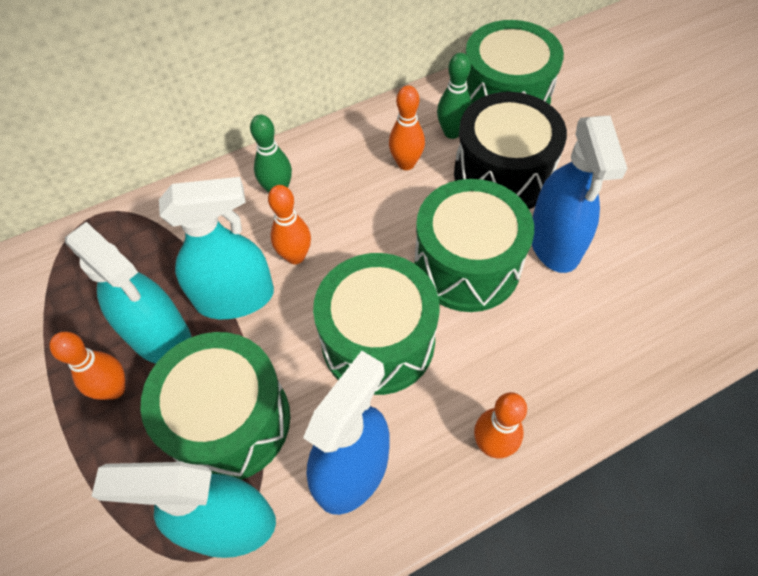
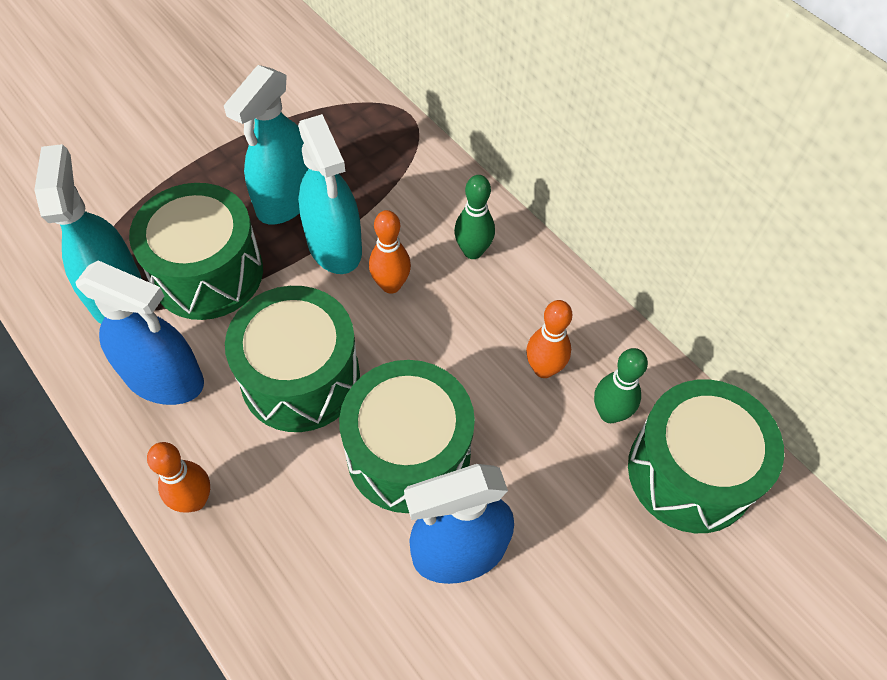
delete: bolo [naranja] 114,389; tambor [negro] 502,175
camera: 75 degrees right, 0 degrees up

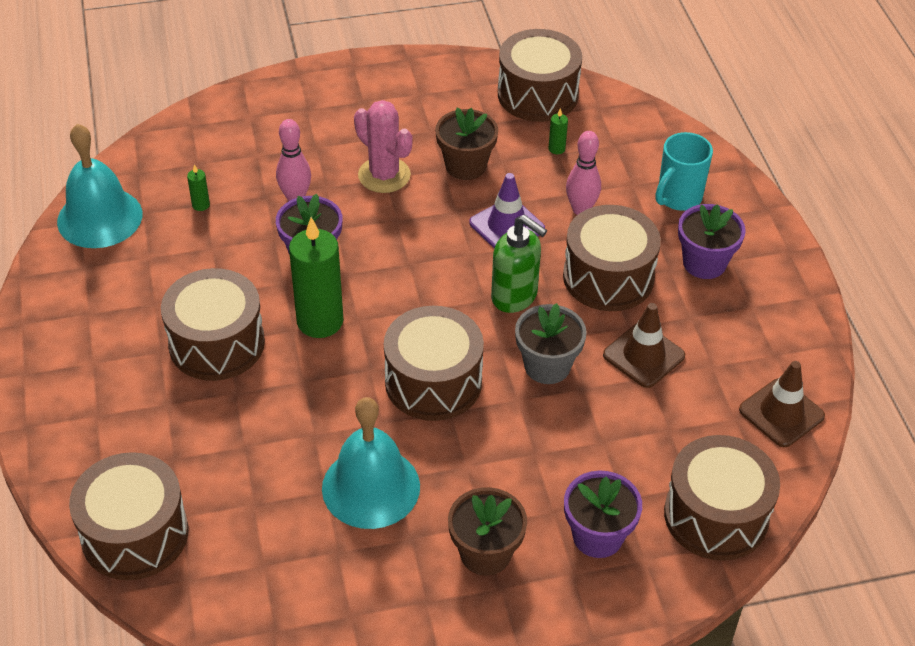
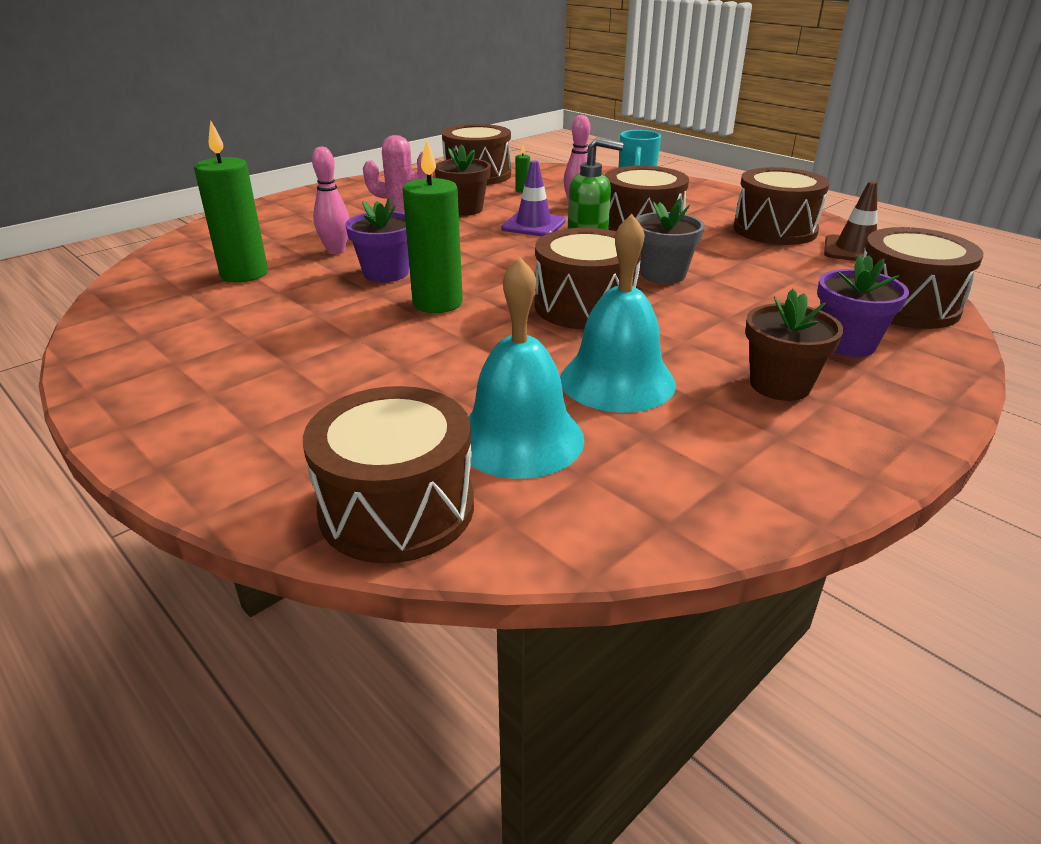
delete: cono de tráfico [marrón] 643,355; maceta [morado] 704,263
move: campana [turquesa] 99,217 to 519,438; tambor [marrón] 217,343 to 774,230
resize: vela [verde] 201,205 = 244,274 x2.47
camera: 30 degrees left, 15 degrees down

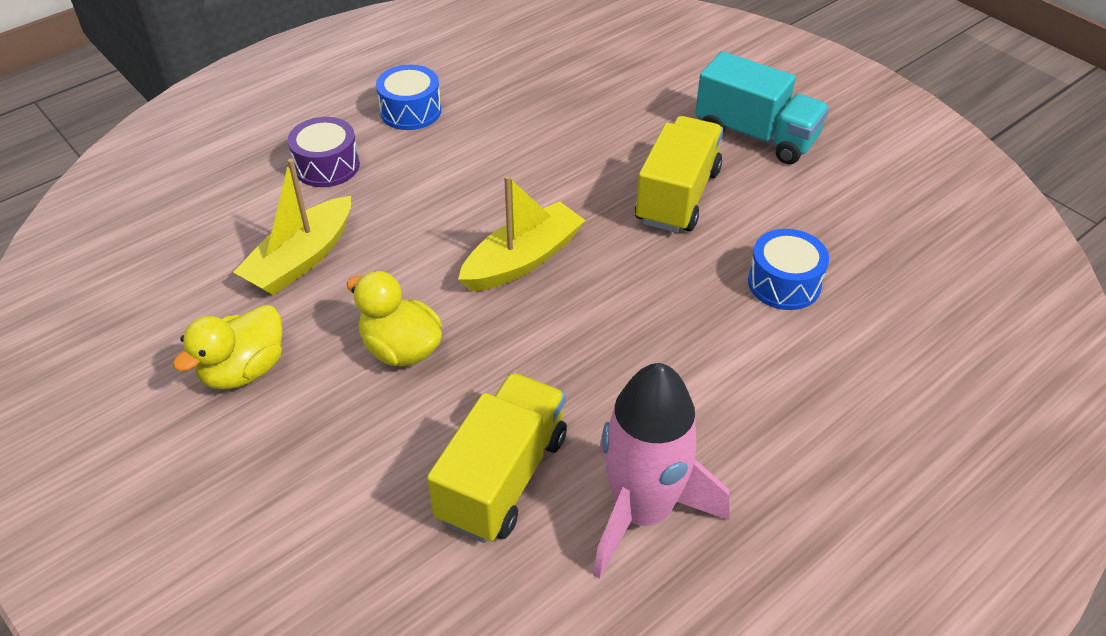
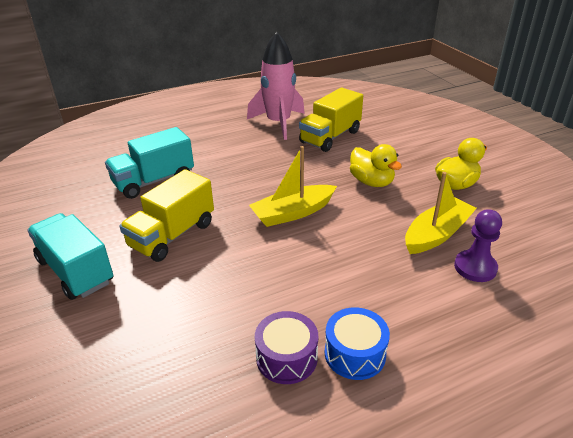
insert: peón [morado] 475,267
move: tambor [morado] 327,166 to 286,357
replace: tambor [azul] 784,283 to camión [turquesa] 154,181
camera: 165 degrees left, 10 degrees down

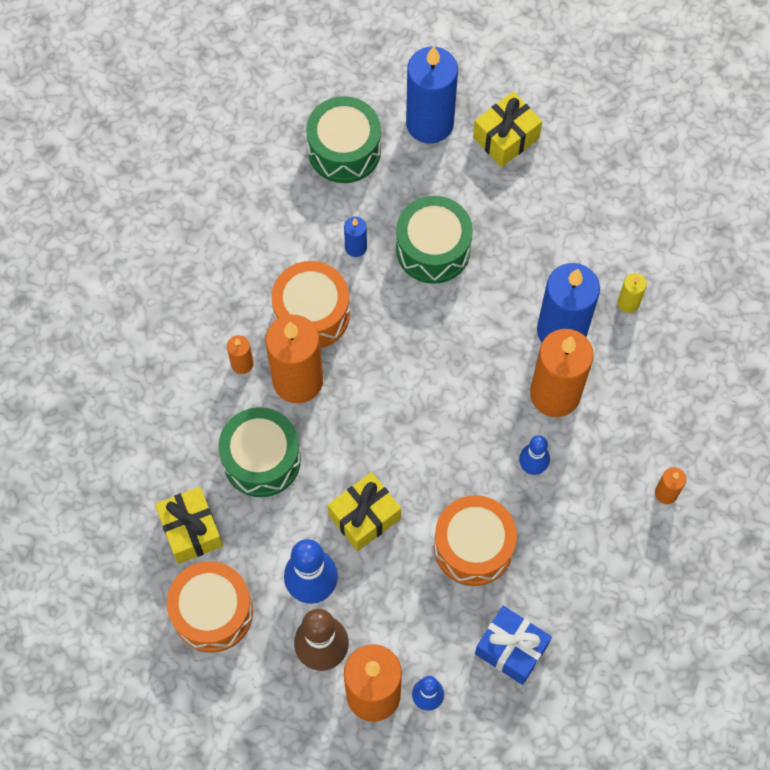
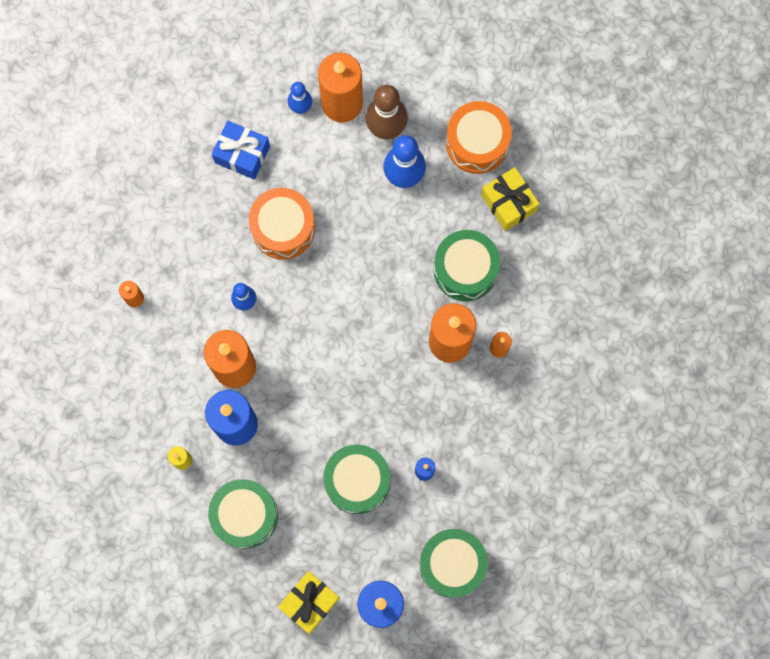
delete: tambor [naranja] 312,314; regalo [amarillo] 364,517
insert: tambor [verde] 245,515
camera: 170 degrees right, 10 degrees up

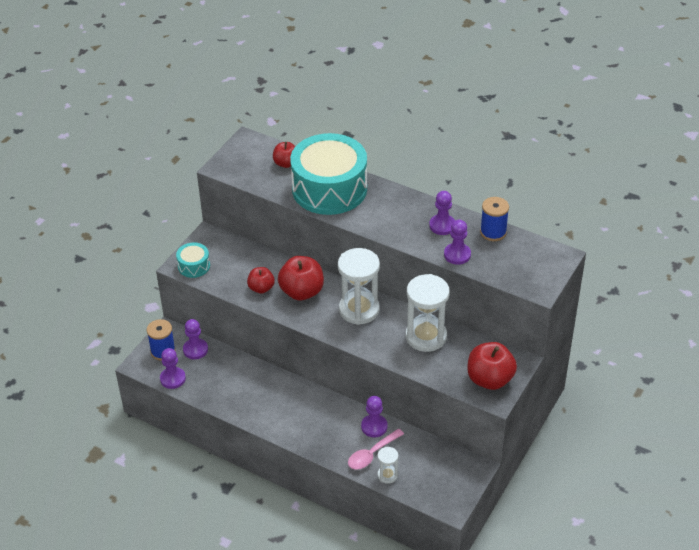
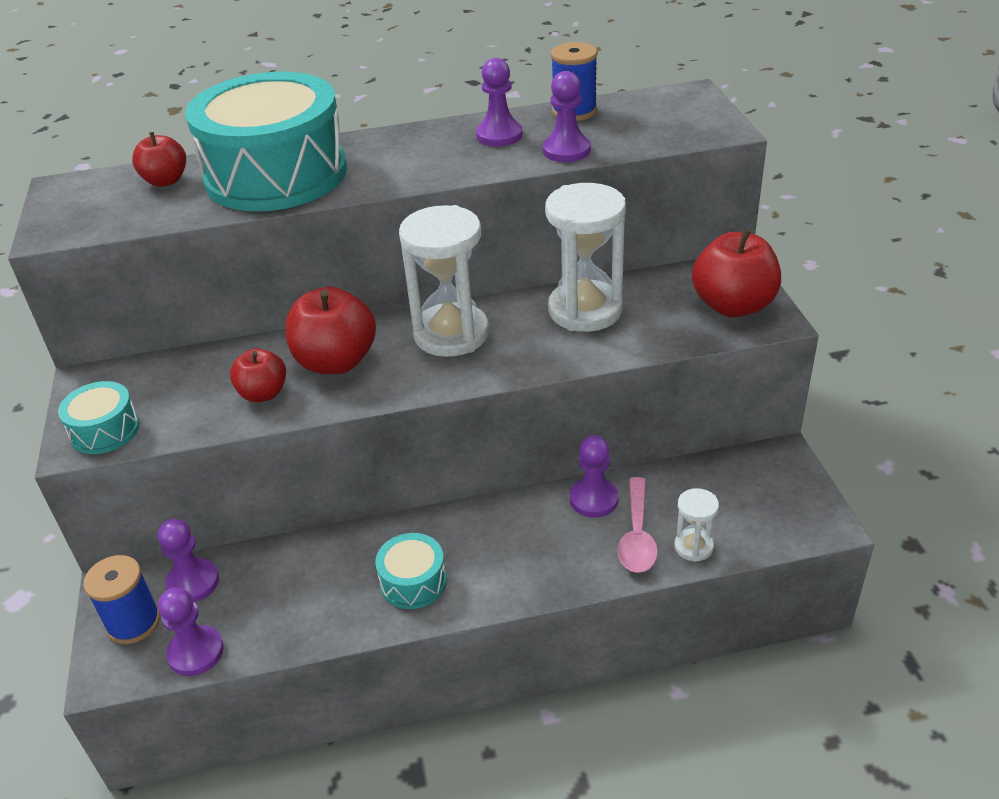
insert: tambor [turquesa] 413,582
camera: 40 degrees left, 5 degrees down

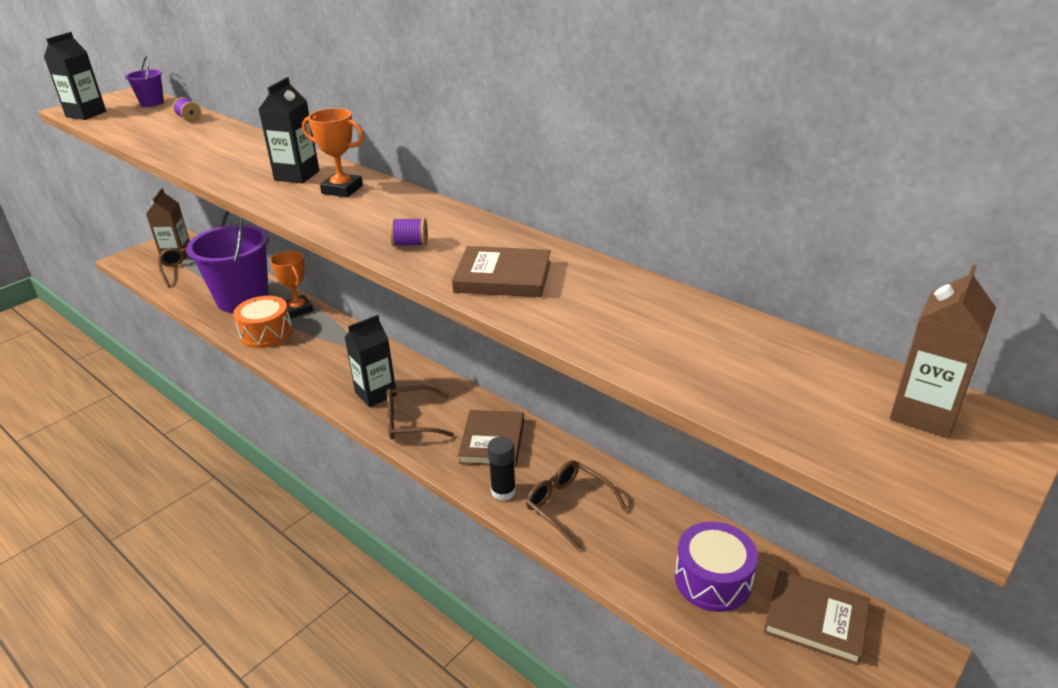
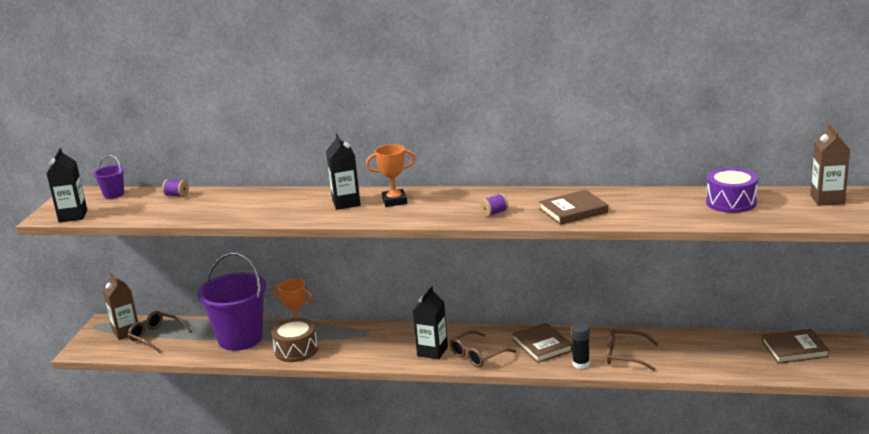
move: tambor [morado] 713,580 to 731,202
recolor: tambor [naranja] 266,333 to tambor [marrón] 296,350
camera: 30 degrees left, 10 degrees down

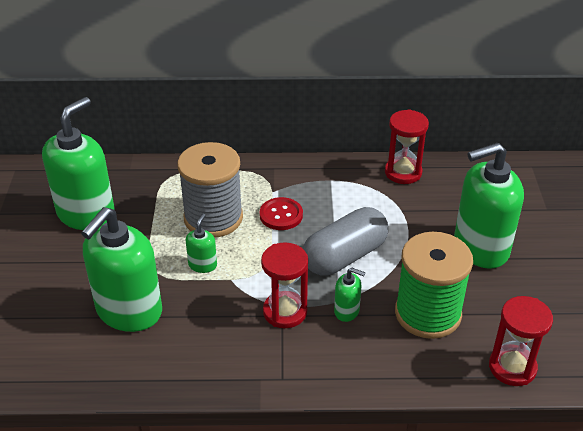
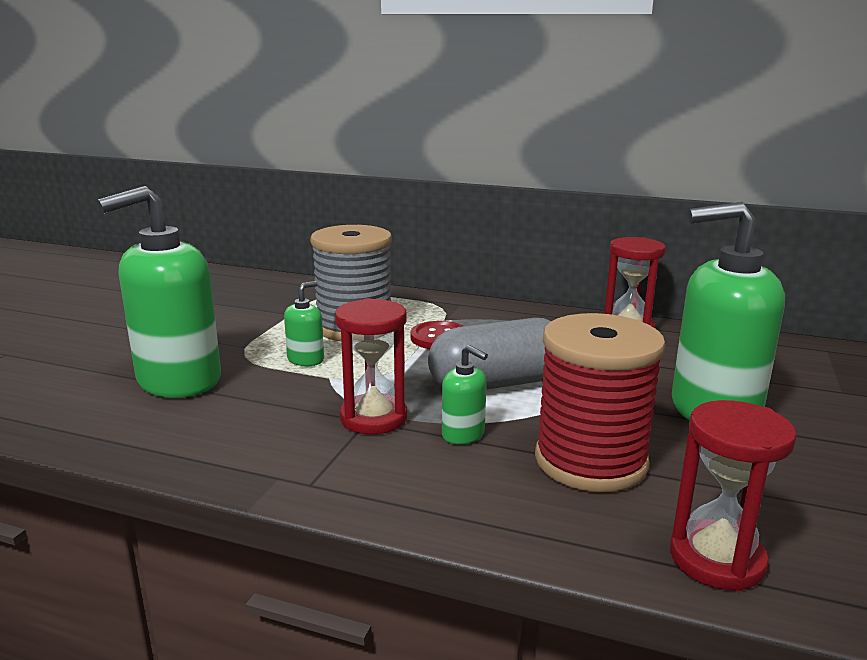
delete: dispensador de jabón [verde] 86,213
recolor: carrete [verde] 428,313 to carrete [rojo] 590,461
camera: 20 degrees right, 20 degrees down

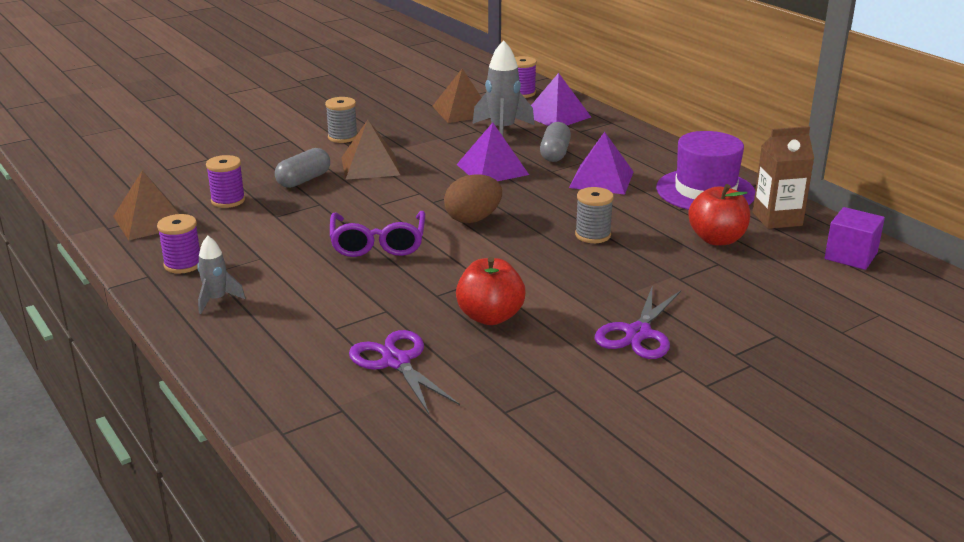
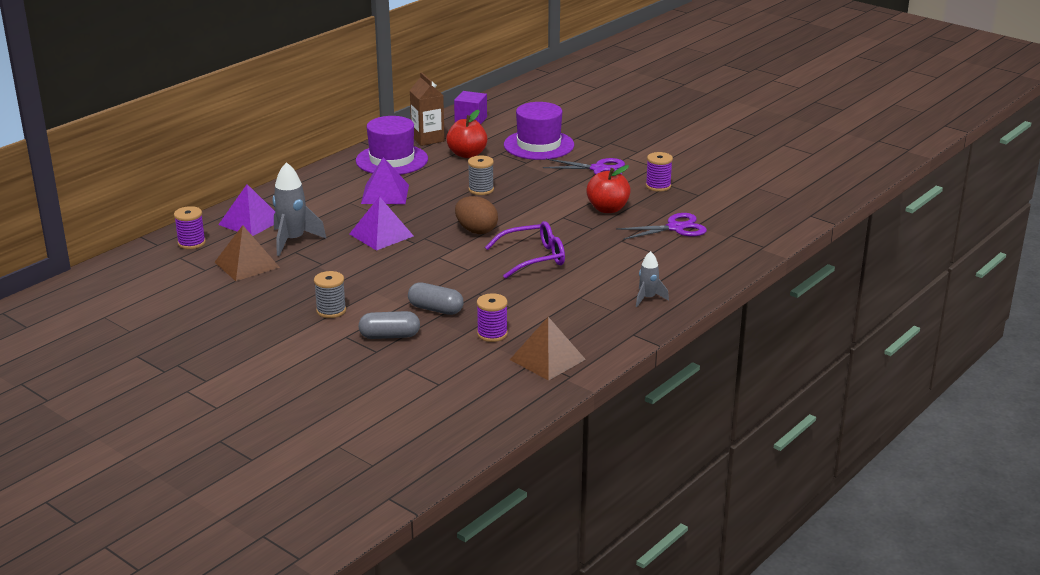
delete: pirámide [marrón] 370,166
insert: sombrero [morado] 539,145
move: carrete [morado] 183,264 to 658,186; cápsula [gris] 555,153 to 389,336
rotate: tijeras [morado] 396,362 = 675,228 150 degrees counterclockwise
camera: 105 degrees left, 0 degrees up

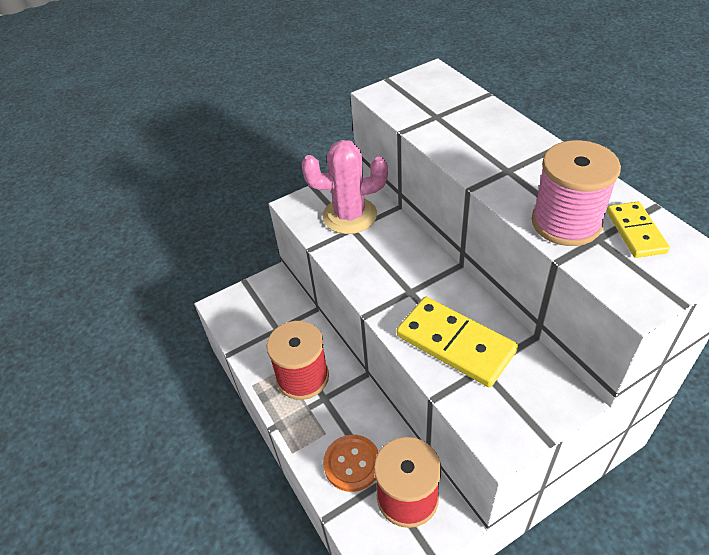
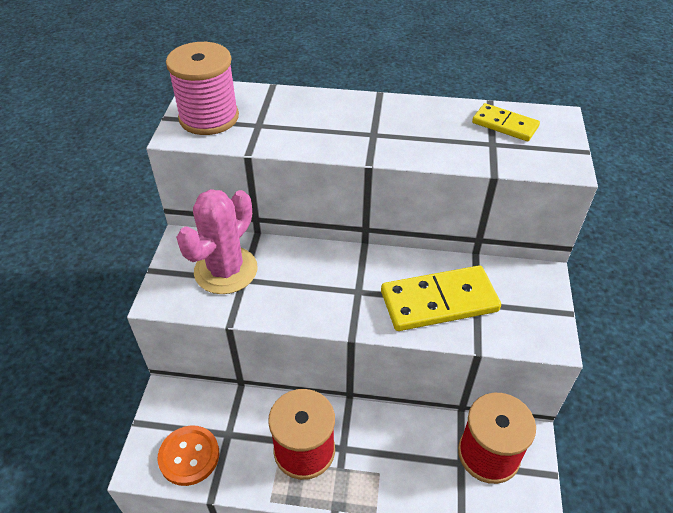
move: botón [naranja] 352,464 to 189,456; carrete [rosa] 566,223 to 209,117
camera: 55 degrees left, 0 degrees up

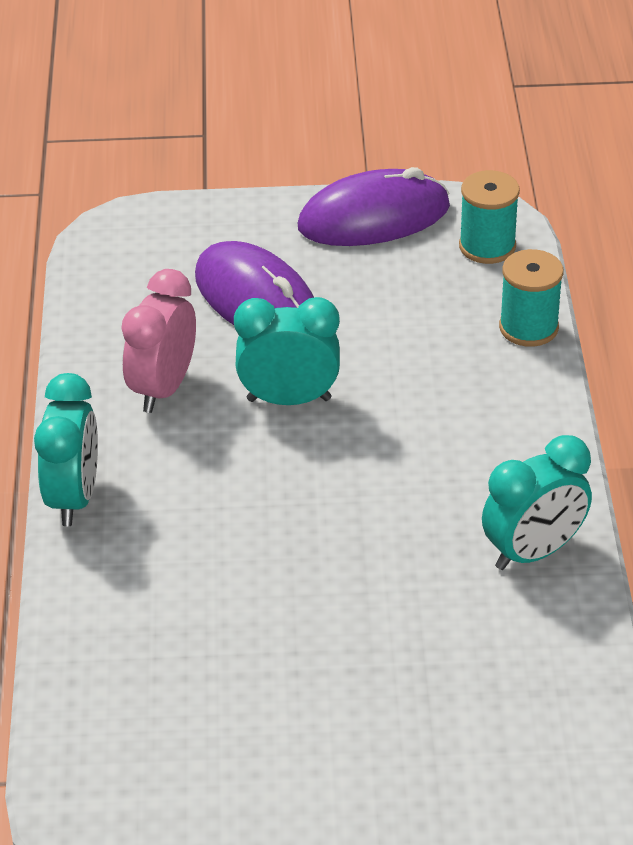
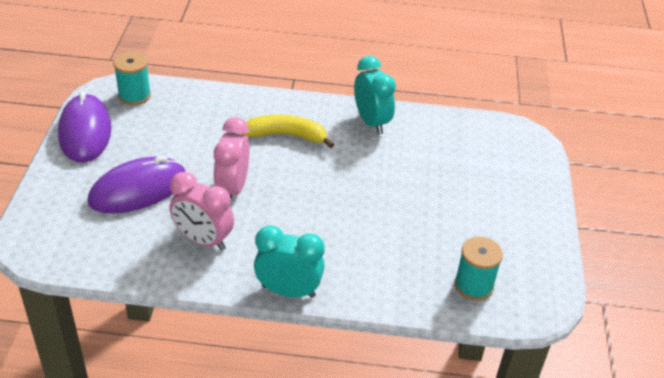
insert: plátano [amarillo] 286,135
move: carrete [turquesa] 528,327 to 473,285
recolor: despertador [turquesa] 289,399 to despertador [rosa] 232,188
camera: 85 degrees left, 0 degrees up

